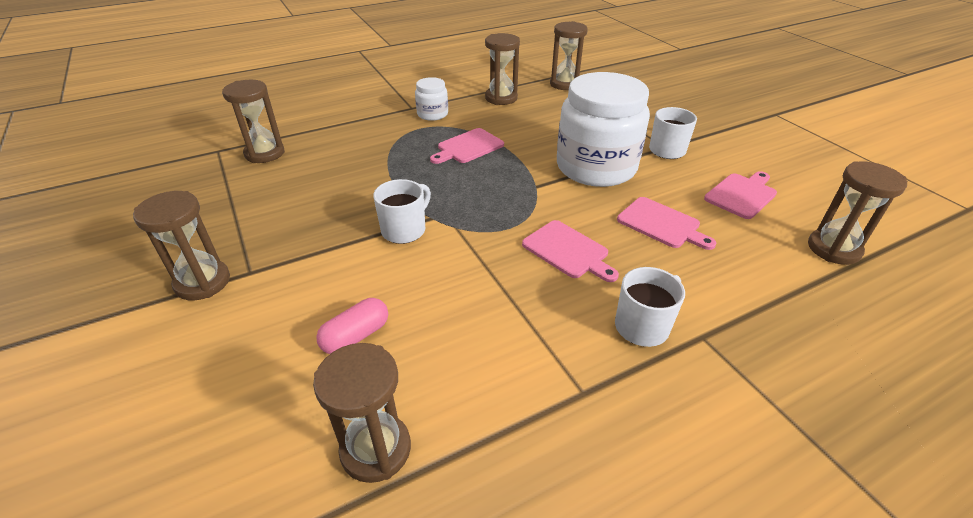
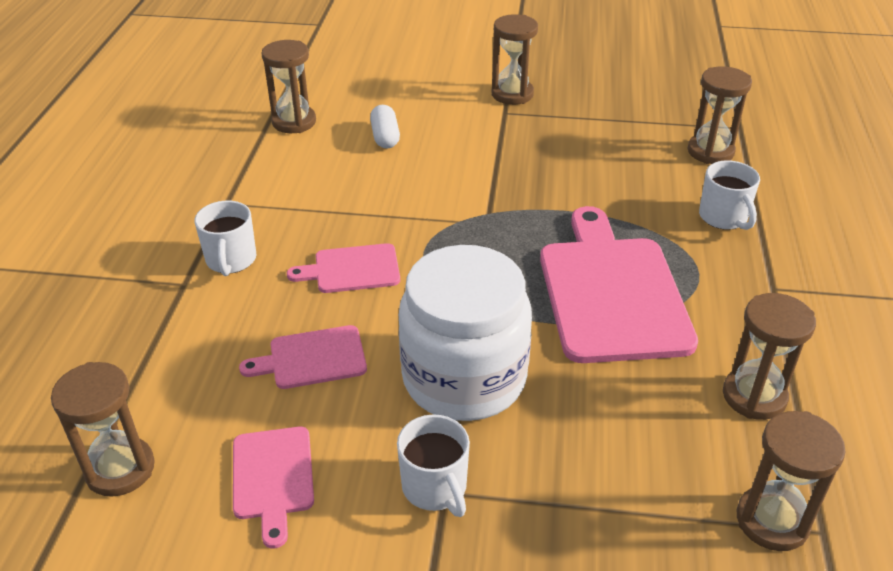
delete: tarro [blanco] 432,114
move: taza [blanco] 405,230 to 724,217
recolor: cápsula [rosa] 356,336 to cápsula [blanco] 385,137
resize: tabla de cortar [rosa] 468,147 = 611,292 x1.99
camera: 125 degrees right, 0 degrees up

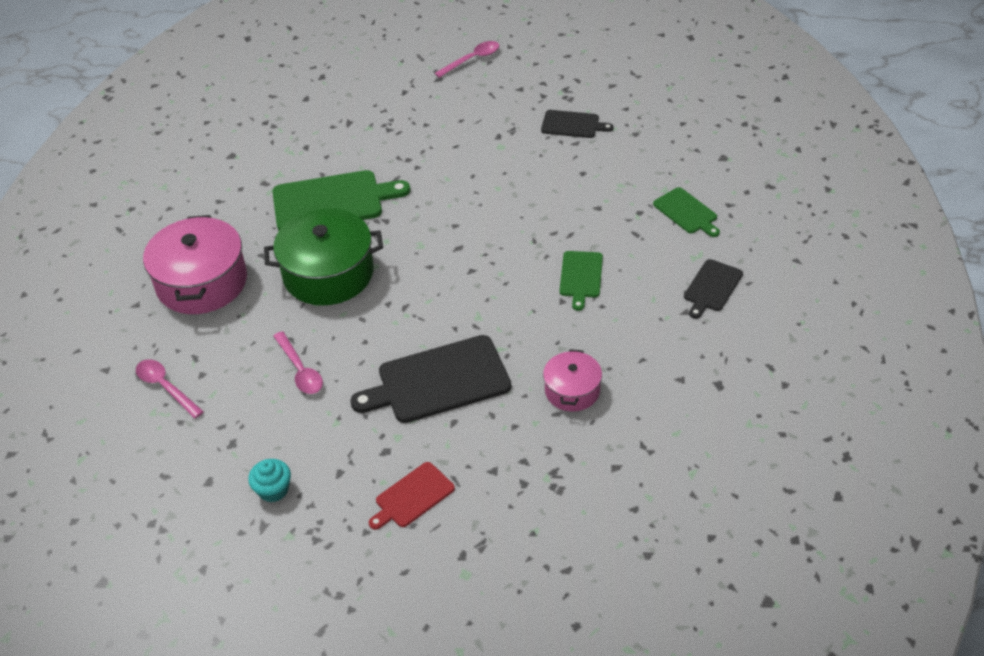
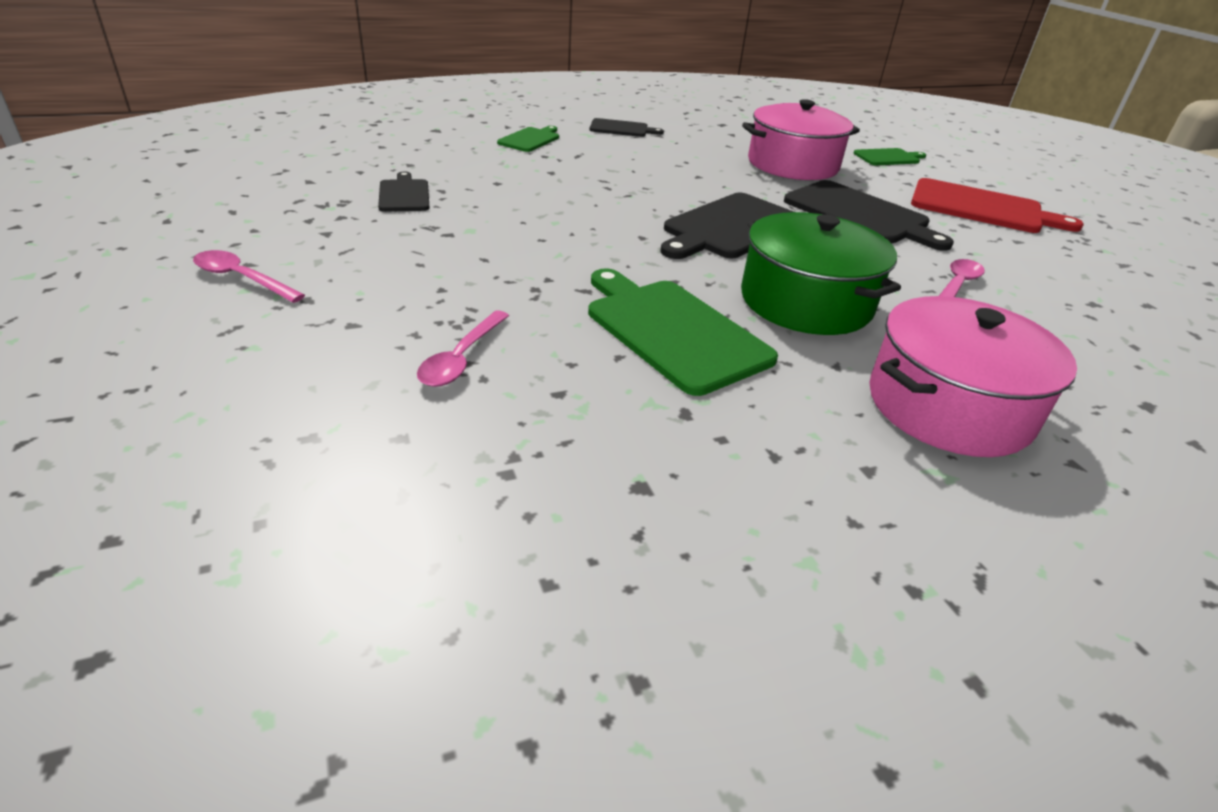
delete: magdalena [turquesa] 273,490
insert: tabla de cortar [negro] 730,227
move: cuchara [rosa] 166,387 to 461,358; tabla de cortar [verde] 581,277 to 888,157
resize: tabla de cortar [rojo] 412,496 = 981,208 x1.83; olla [rosa] 572,390 = 792,165 x1.82
camera: 120 degrees left, 10 degrees down

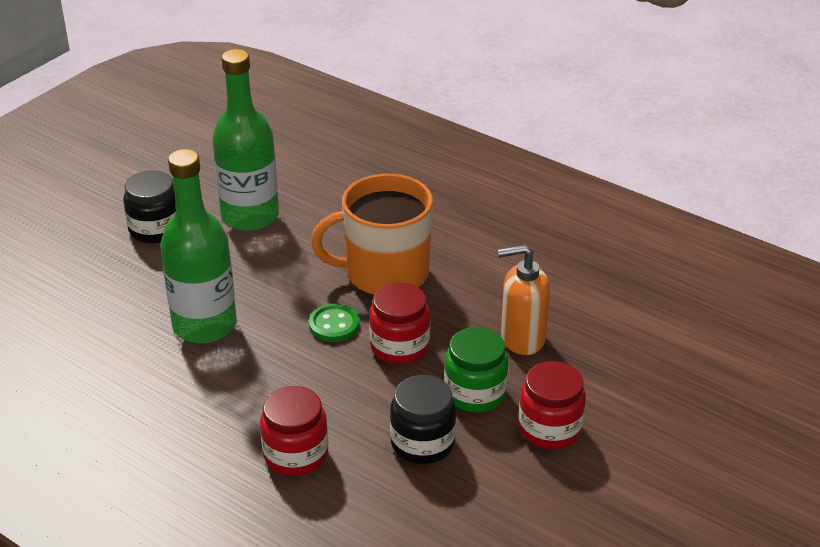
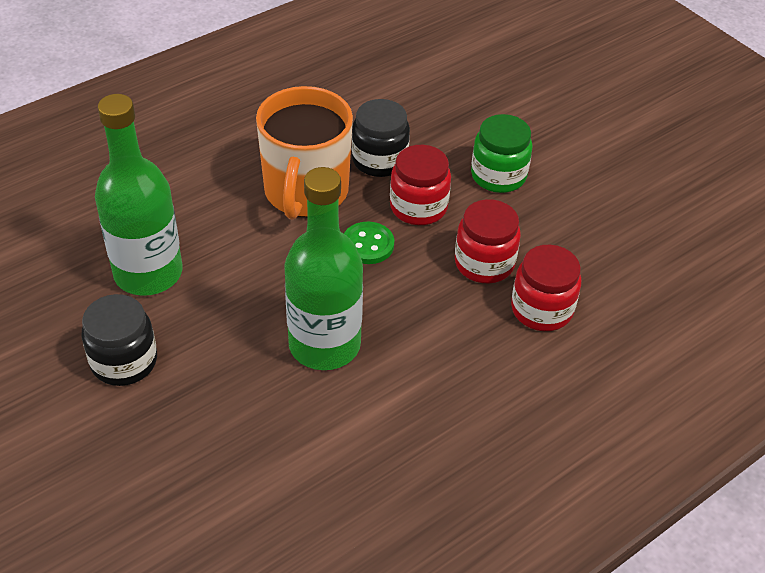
delete: dispensador de jabón [naranja] 522,338
move: tarro [negro] 422,443 to 379,160; tarro [rojo] 550,429 to 484,263
camera: 75 degrees left, 10 degrees up

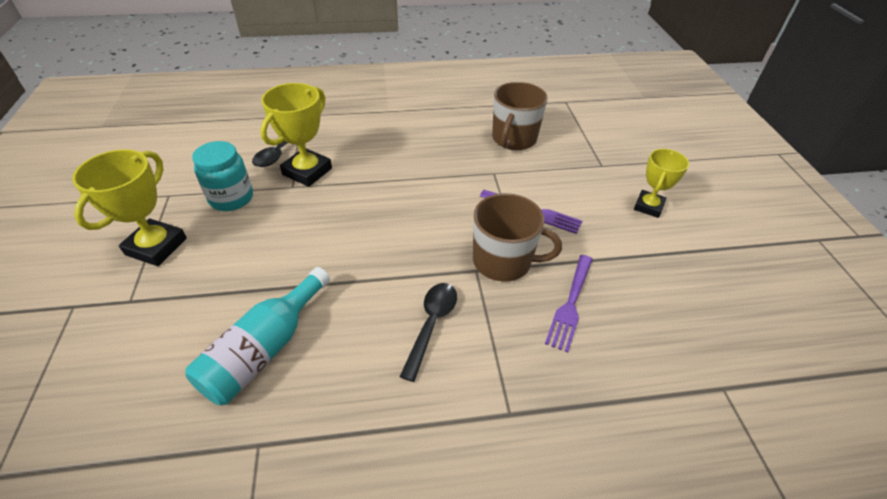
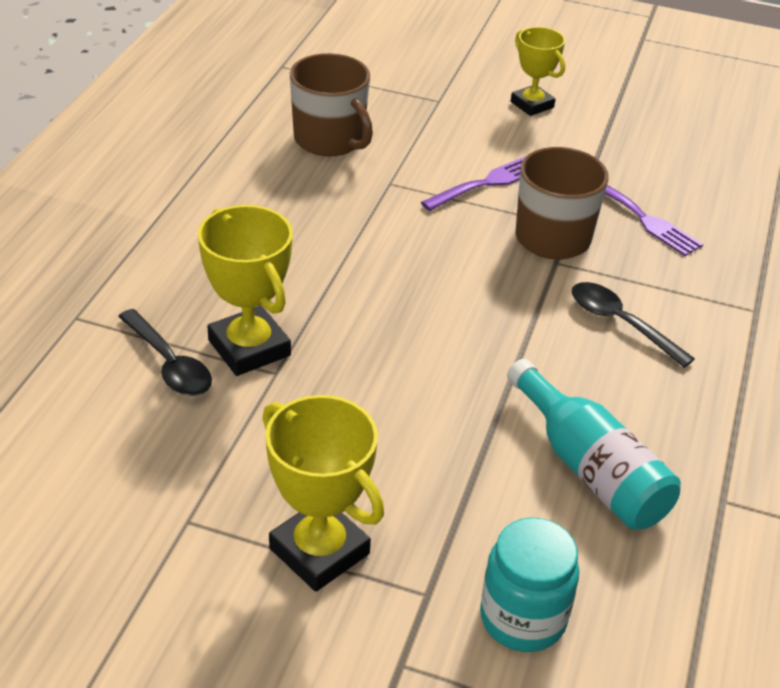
move: tarro [turquesa] 231,198 to 522,618
camera: 65 degrees left, 5 degrees down

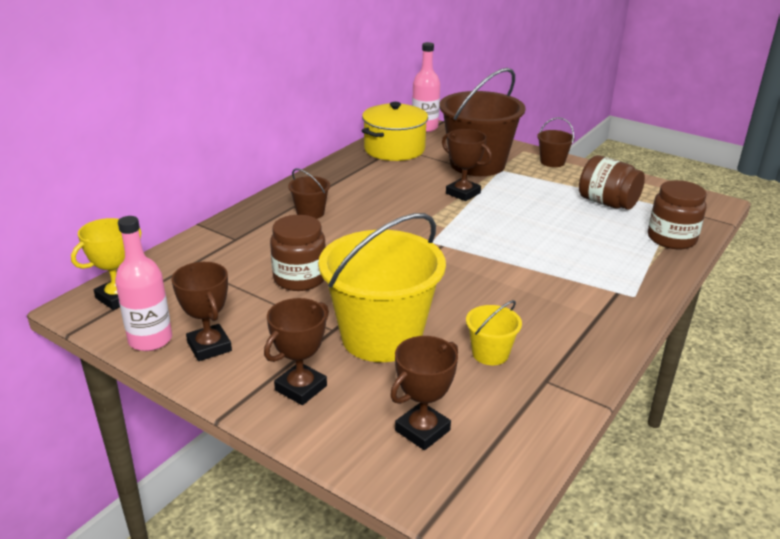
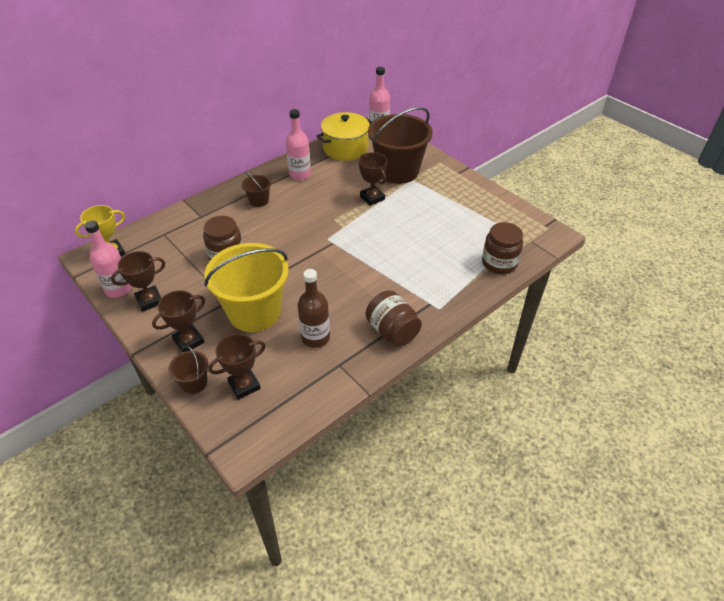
insert: botella [rosa] 300,174
move: balde [marrón] 552,162 to 194,383; tarro [marrón] 607,203 to 392,331
replace: balde [amarillo] 490,353 to botella [marrón] 315,337
rotate: trofeo [marrón] 209,347 = 149,300 75 degrees clockwise
camera: 15 degrees right, 15 degrees up

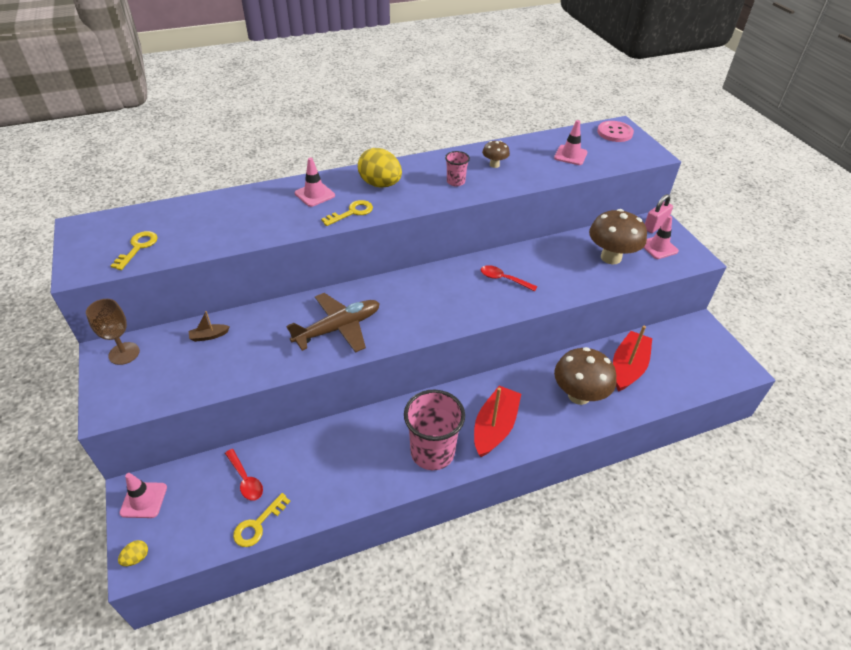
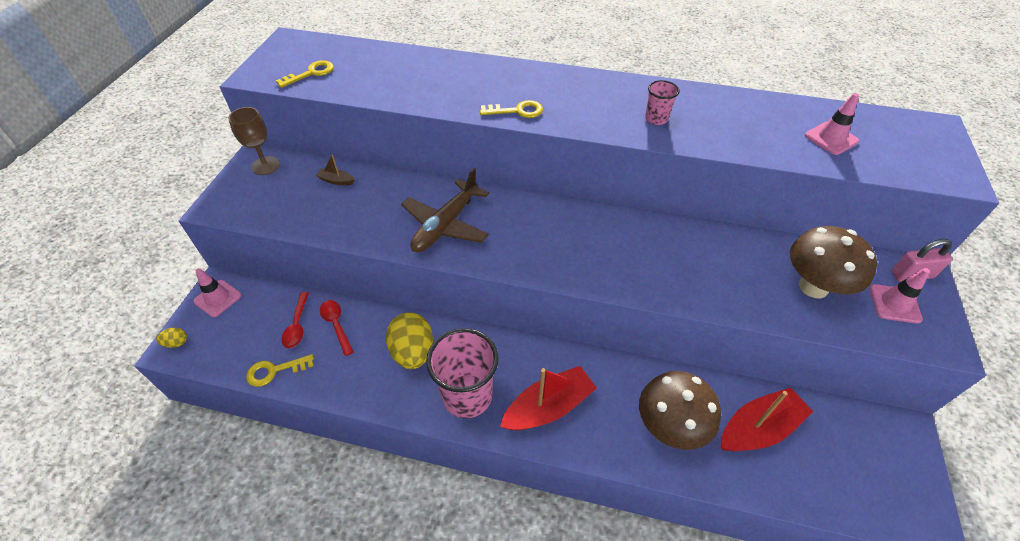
delete: cono de tráfico [rosa] 315,194; seta [marrón] 494,165; botón [rosa] 614,133
move: huevo [amarillo] 380,184 to 413,352; cuchara [rojo] 503,279 to 336,325
rotate: avión [marrón] 338,328 = 445,225 120 degrees clockwise
camera: 35 degrees right, 5 degrees up

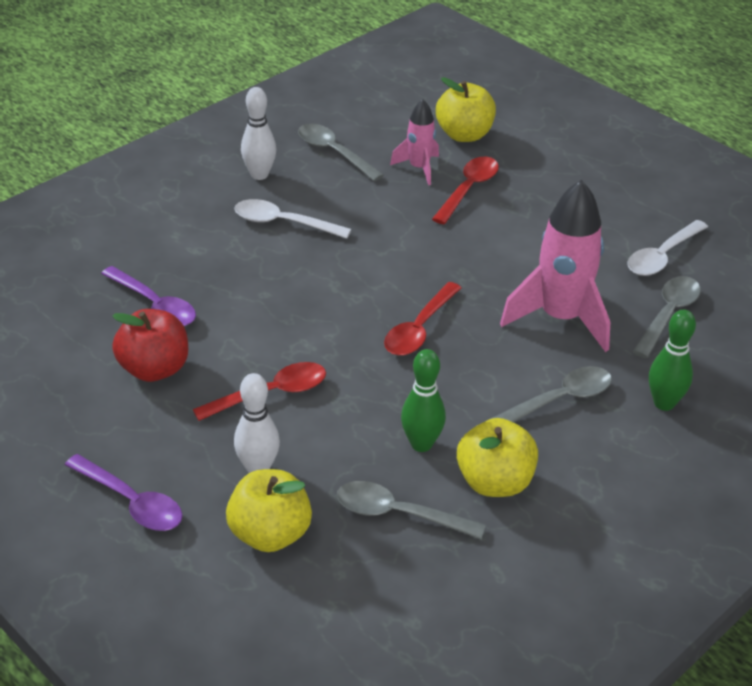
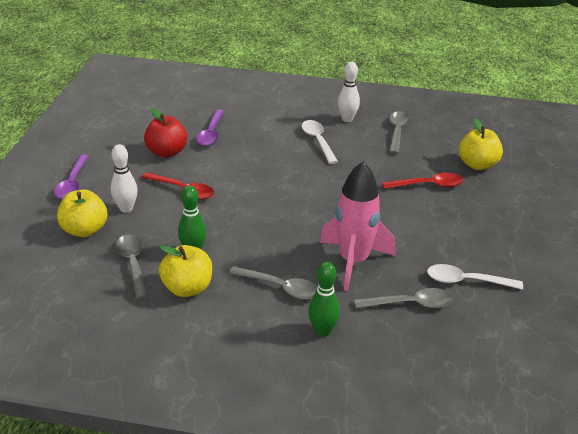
delete: cuchara [rojo] 419,329; cohete [rosa] 419,168
camera: 55 degrees right, 5 degrees down

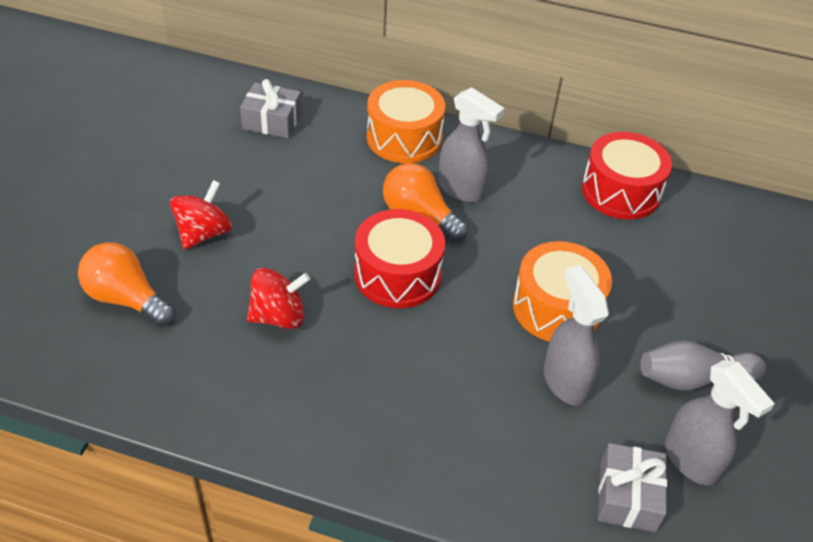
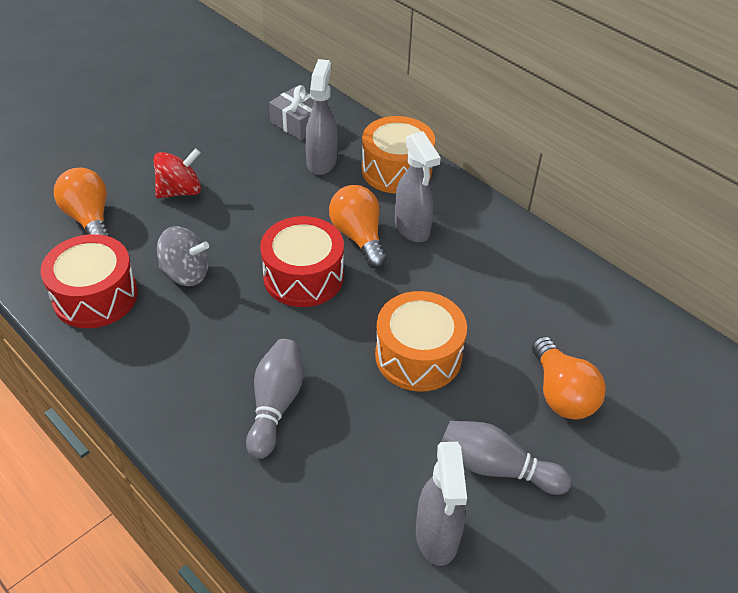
delete: regalo [gris] 627,496
insert: bolo [gris] 275,405; bombilla [naranja] 561,393
move: pulverizador [gris] 564,381 to 321,161; tambor [rojo] 620,191 to 95,296
recolor: peonza [rojo] 278,316 to peonza [gris] 186,273
camera: 30 degrees right, 0 degrees up

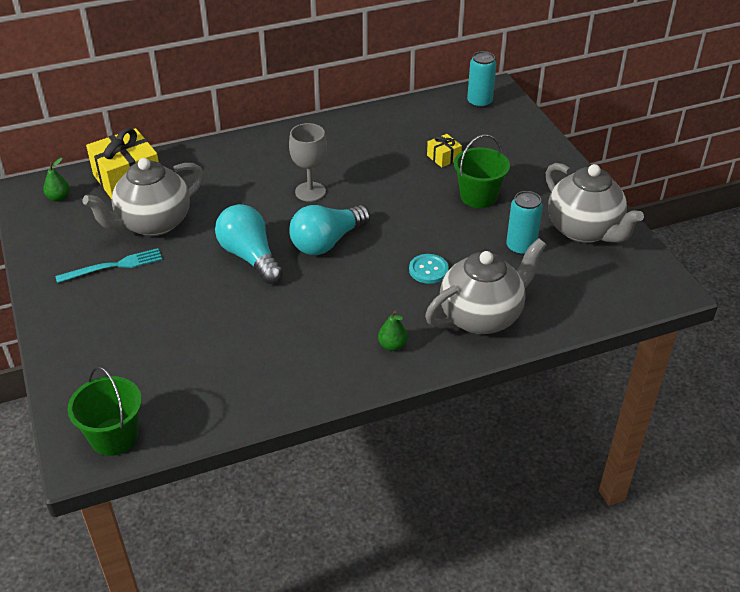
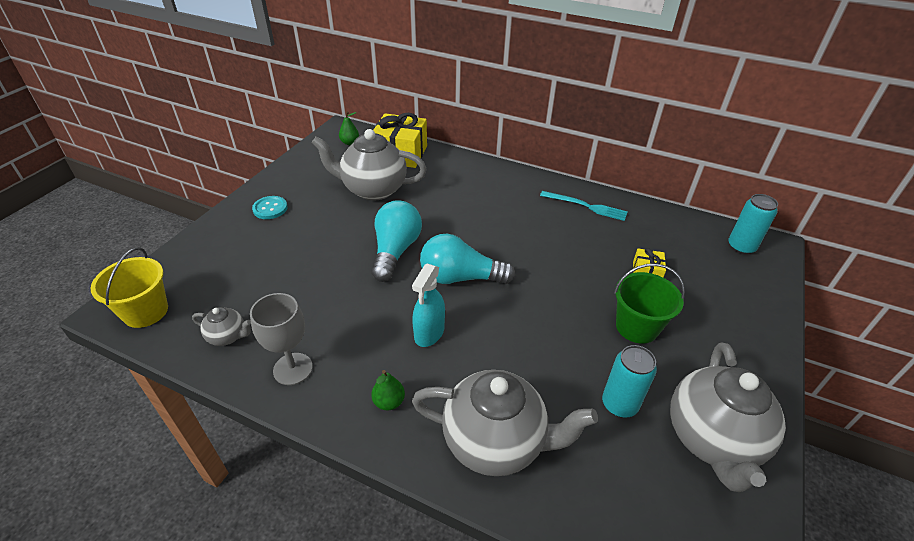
insert: tetera [gris] 228,336; pulverizador [turquesa] 429,333
move: tenedor [turquesa] 114,266 to 586,206; copa [gris] 310,192 to 293,369; botón [turquesa] 428,270 to 270,208
recolor: balde [verde] 114,437 to balde [amarillo] 145,311
camera: 45 degrees right, 0 degrees up

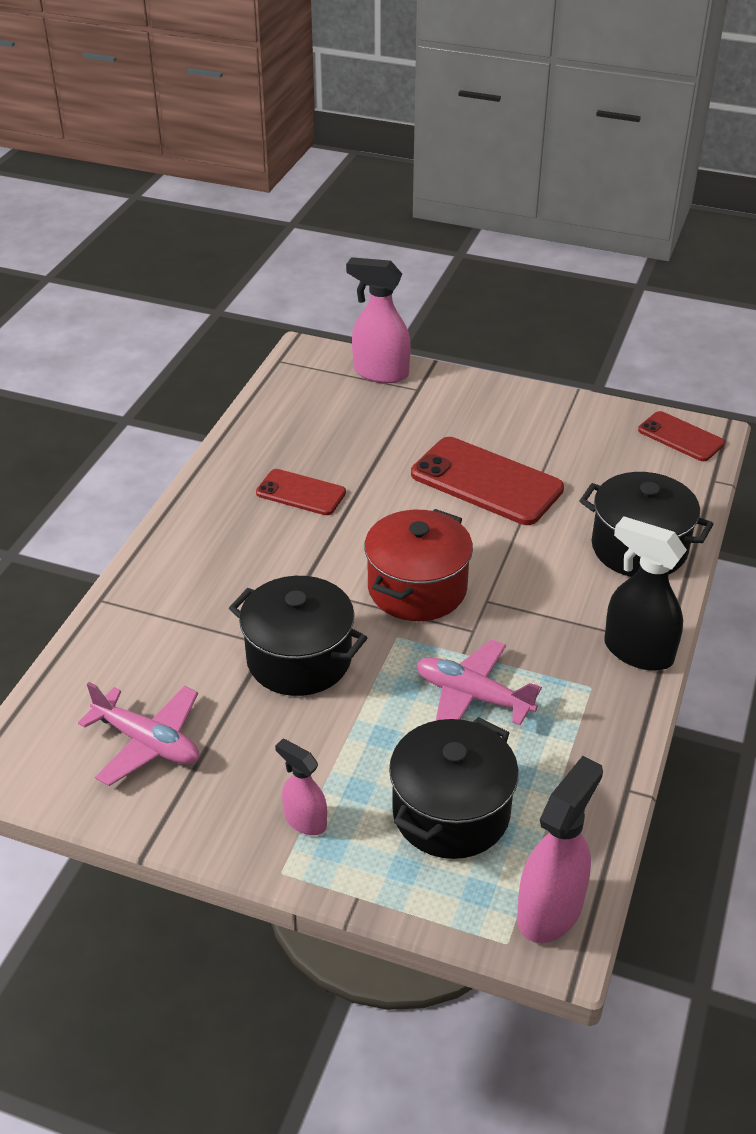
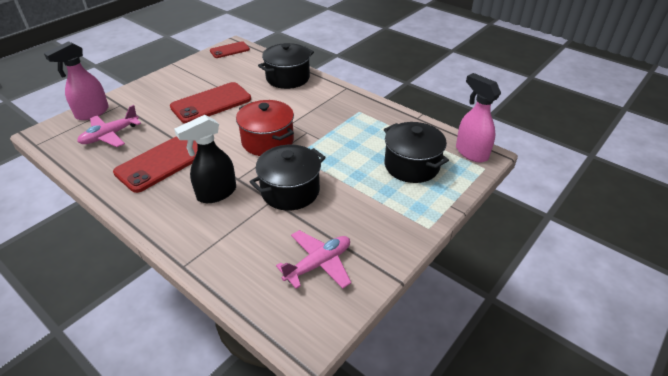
delete: pulverizador [rosa] 305,820
move: avión [rosa] 473,696 to 110,135; pulverizador [negro] 637,651 to 216,193
resize: móvil [rojo] 301,493 = 162,162 x1.72
camera: 70 degrees left, 0 degrees up

